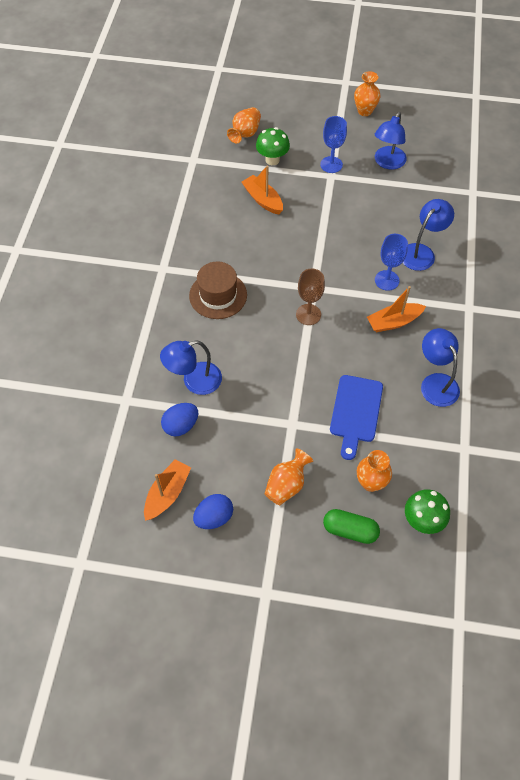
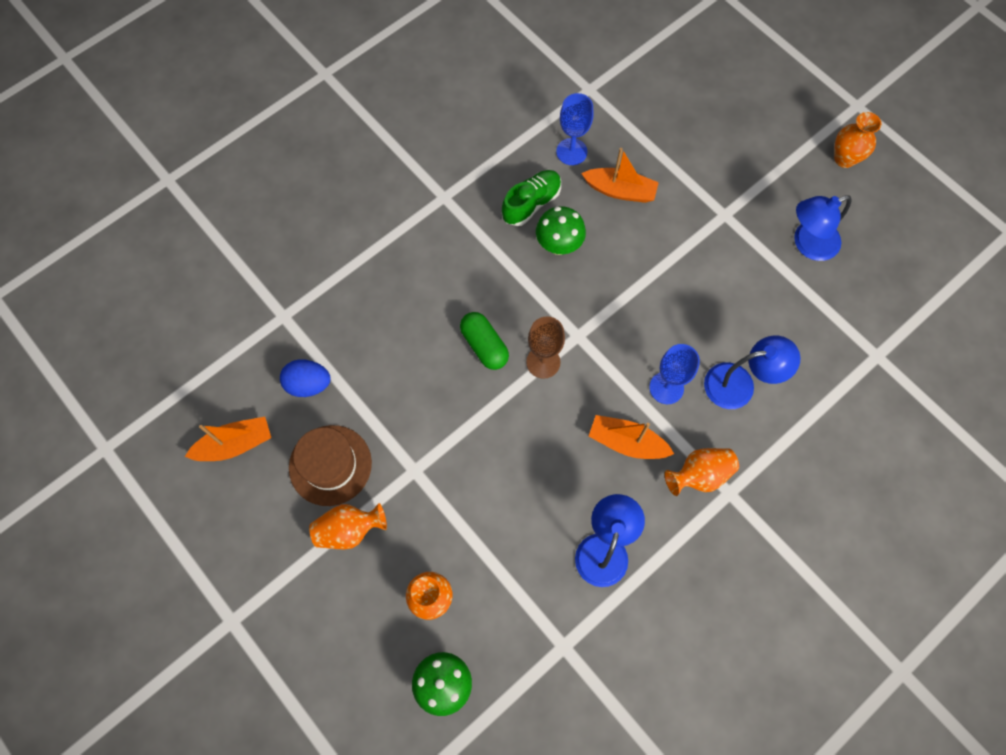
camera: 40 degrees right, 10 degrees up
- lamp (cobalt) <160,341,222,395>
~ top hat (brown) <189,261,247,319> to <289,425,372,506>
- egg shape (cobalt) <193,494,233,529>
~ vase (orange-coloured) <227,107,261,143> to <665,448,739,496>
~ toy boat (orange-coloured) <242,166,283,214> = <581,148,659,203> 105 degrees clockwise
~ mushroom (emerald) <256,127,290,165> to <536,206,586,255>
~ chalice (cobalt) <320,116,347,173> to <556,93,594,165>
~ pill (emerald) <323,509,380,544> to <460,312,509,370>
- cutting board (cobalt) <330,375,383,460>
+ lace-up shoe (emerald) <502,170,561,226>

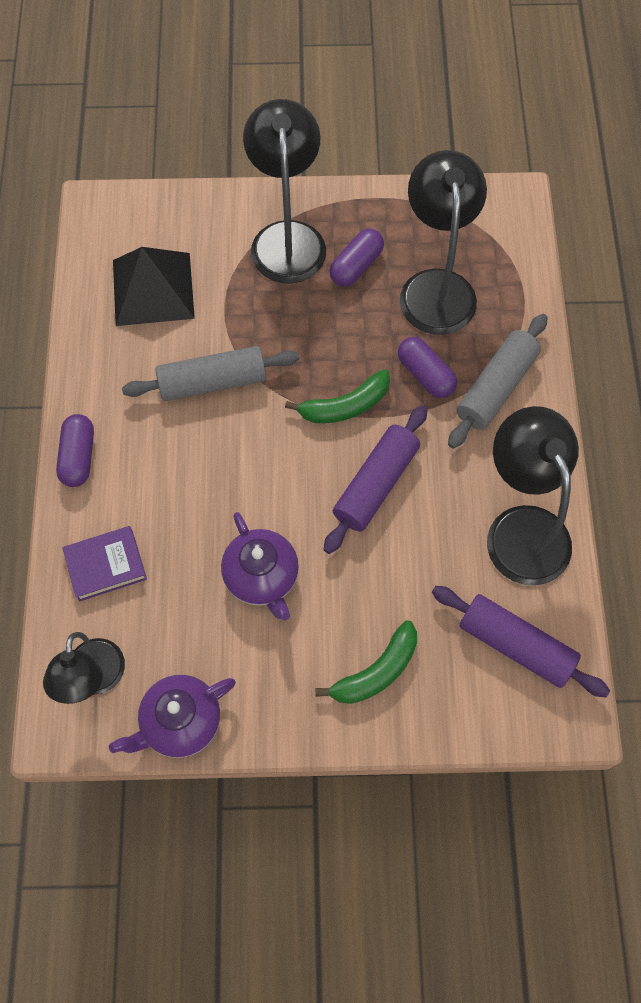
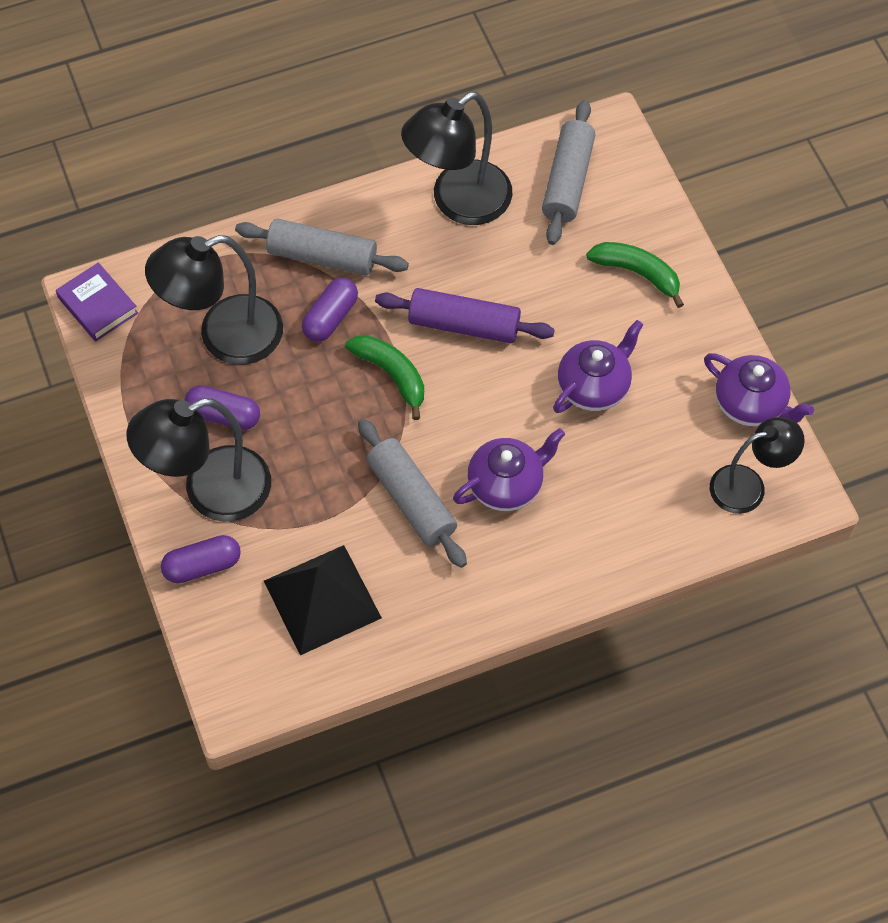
camera: 110 degrees left, 5 degrees down
~ pill (royal purple) <56,414,94,487> to <161,535,241,583>
~ book (royal purple) <62,526,147,602> to <56,262,138,341>
~ dough roller (royal purple) <432,586,610,697> to dough roller (grey) <542,100,595,245>
+ tea pot (royal purple) <453,428,565,511>

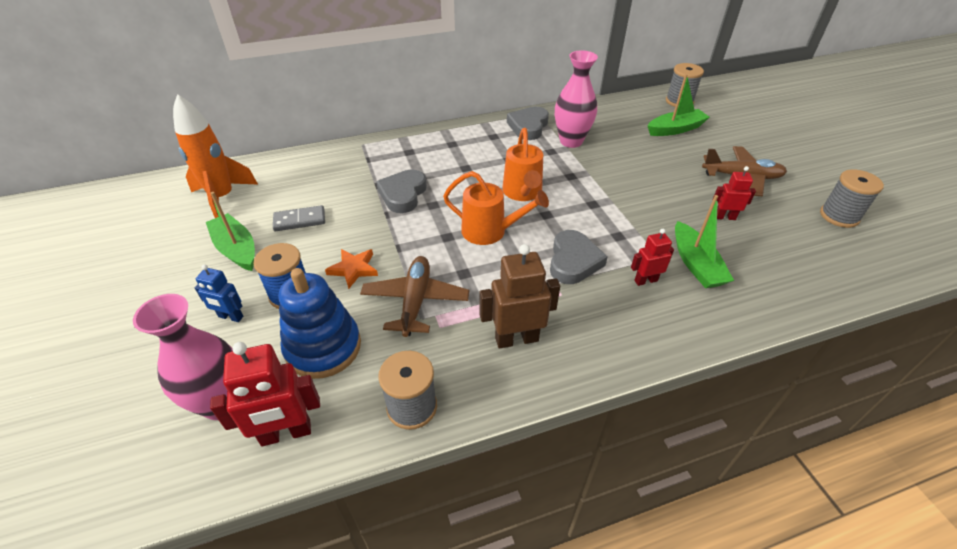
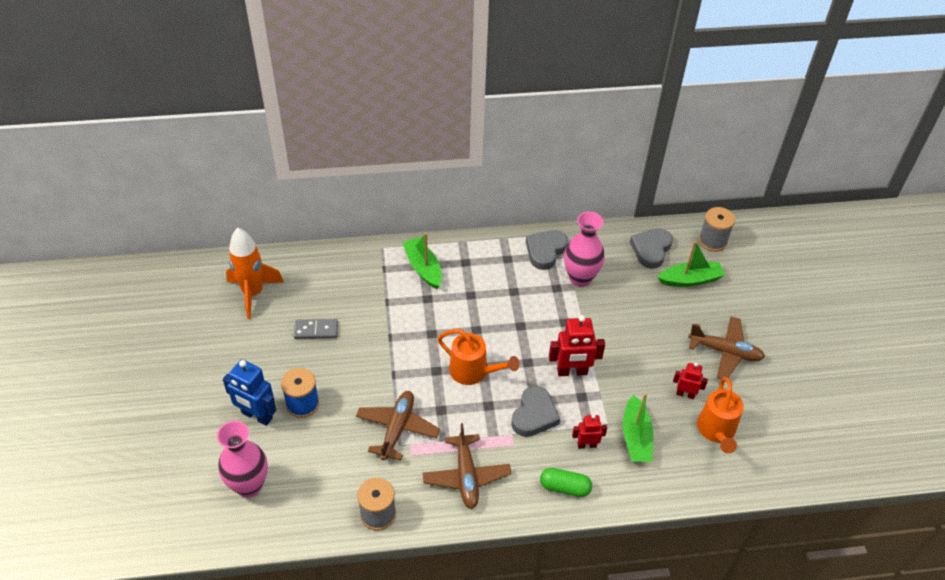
camera: 10 degrees right, 5 degrees up
~ robot figure (cobalt) <195,264,243,322> = <223,359,276,426> x1.69
~ toy boat (emerald) <206,192,255,271> to <403,233,442,289>
~ robot figure (crimson) <210,342,320,446> to <549,315,605,376>
- stacking rings (cobalt) <279,268,361,379>
- five-pointed star (orange-coloured) <325,249,378,289>
~ heart shape (grey) <376,170,427,213> to <630,228,673,269>
~ robot figure (brown) <479,244,560,348> to toy plane (brown) <422,423,511,509>
~ sprinkling can (orange-coloured) <502,128,543,201> to <697,377,744,453>
- spool (grey) <820,169,884,228>
+ pill (emerald) <540,468,592,497>

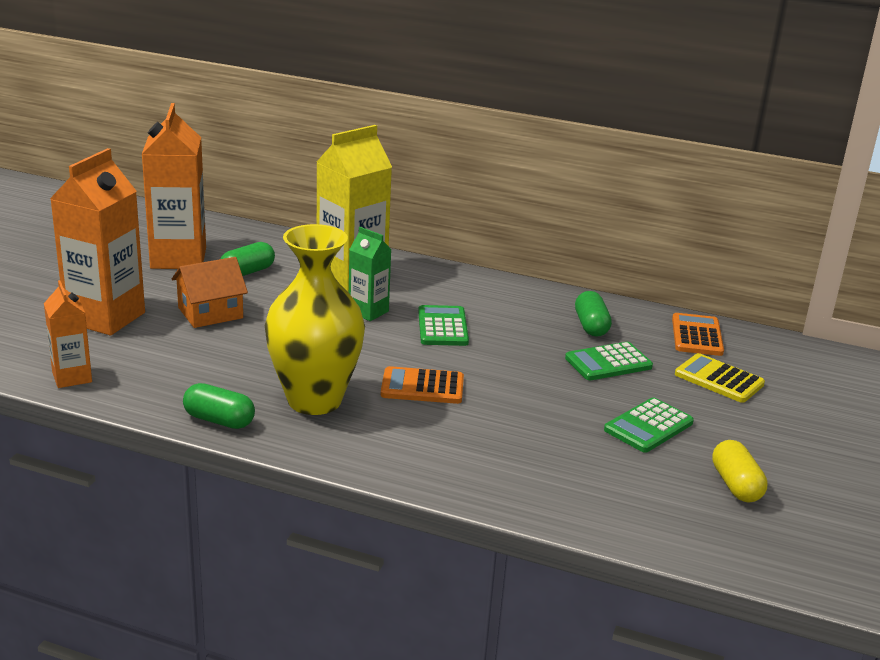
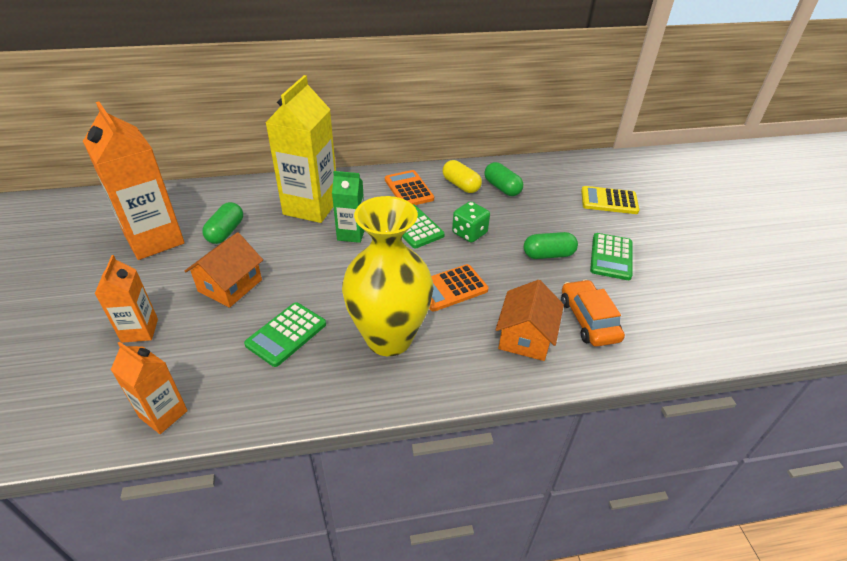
camera: 30 degrees left, 15 degrees up
~ milk carton (orange-coloured) <50,148,145,335> = <95,255,158,343> x0.54
~ pill (emerald) <183,383,255,429> to <523,232,578,259>
~ calculator (emerald) <565,342,653,380> to <244,302,326,367>
~ calculator (orange-coloured) <672,313,724,356> to <385,170,434,205>
~ pill (bright yellow) <712,440,768,502> to <443,160,482,193>
+ die (emerald) <452,201,490,243>
+ cottage (orange-coloured) <496,280,564,361>
+ car (orange-coloured) <561,280,625,347>

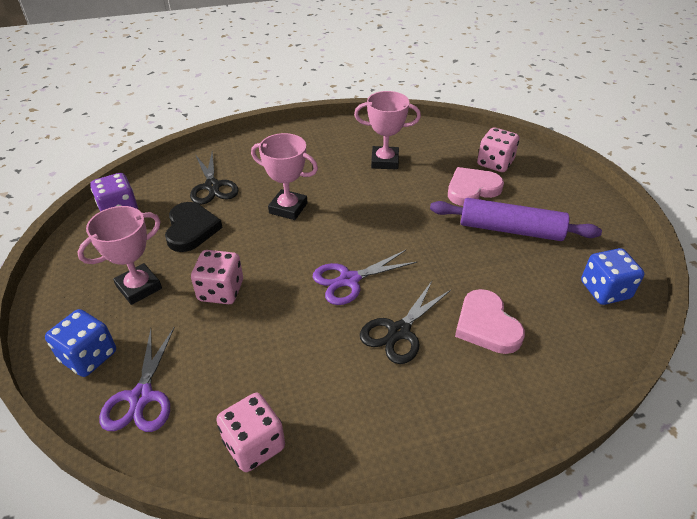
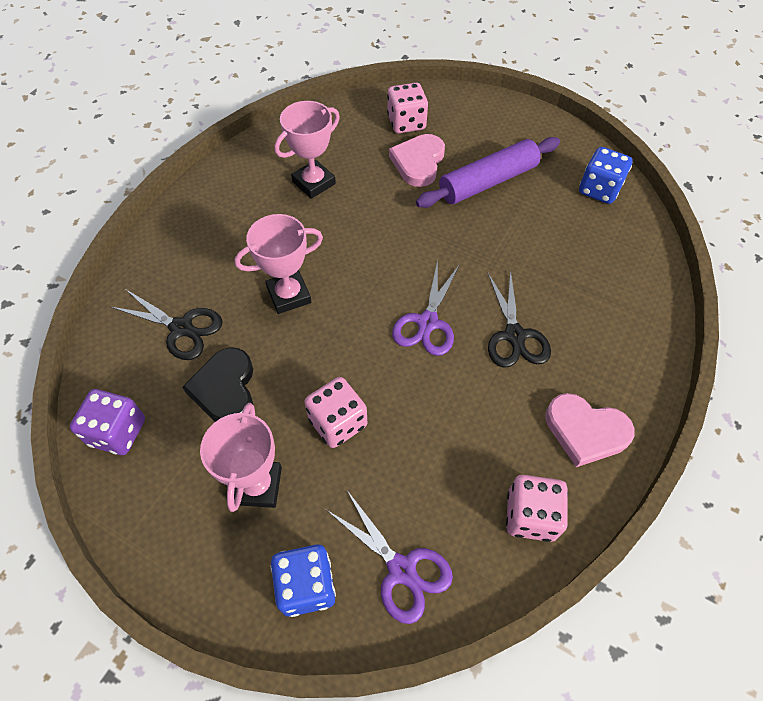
camera: 45 degrees left, 15 degrees up
~ heart shape (ebony) <165,202,223,252> = <182,347,253,422> 135 degrees counterclockwise
~ heart shape (pink) <455,289,525,354> to <545,393,635,467>

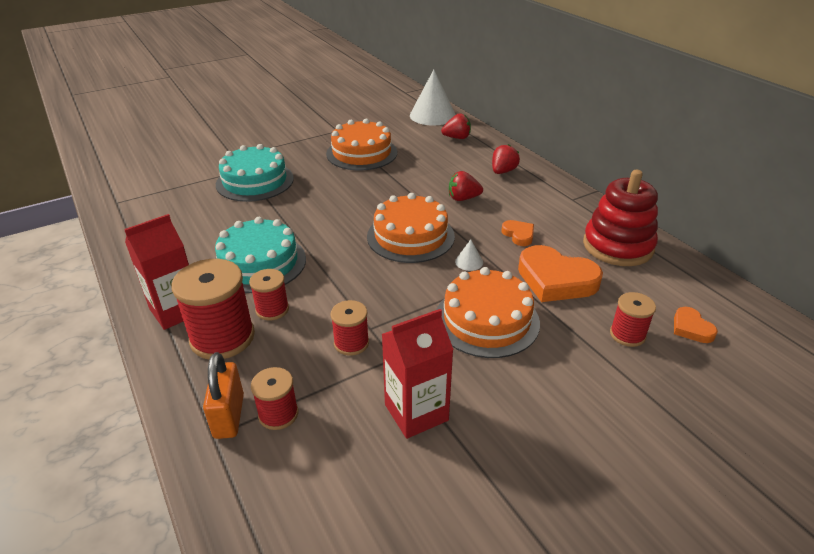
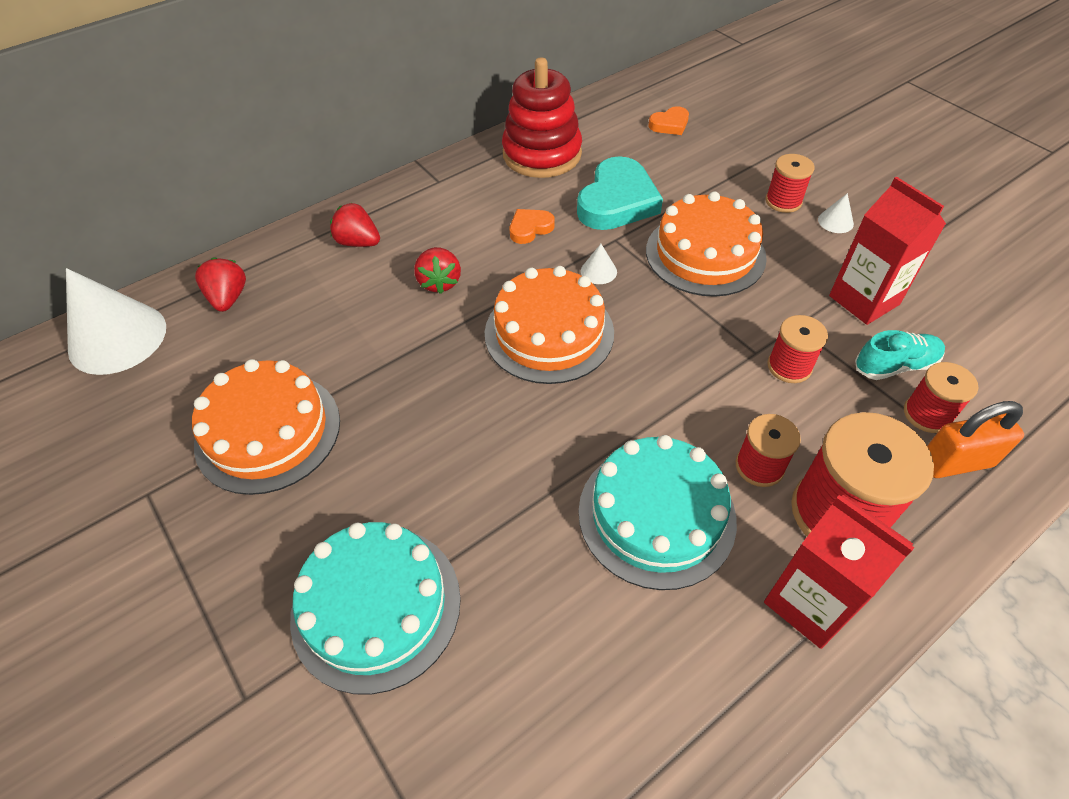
camera: 95 degrees left, 15 degrees up
~ heart shape (orange-coloured) <518,245,603,302> to heart shape (teal) <577,156,663,230>
~ spool (crimson) <610,292,656,347> to <765,154,815,213>
+ cone (pure white) <818,193,854,233>
+ lace-up shoe (teal) <855,330,945,380>

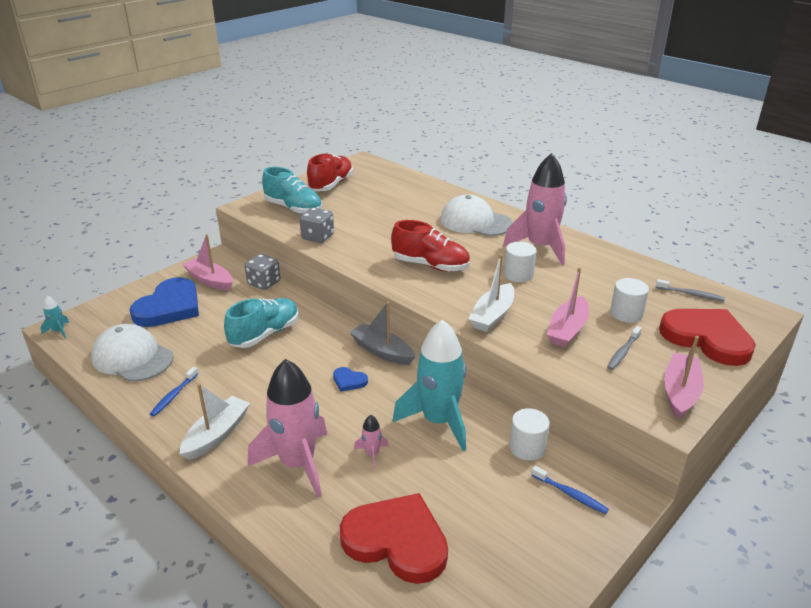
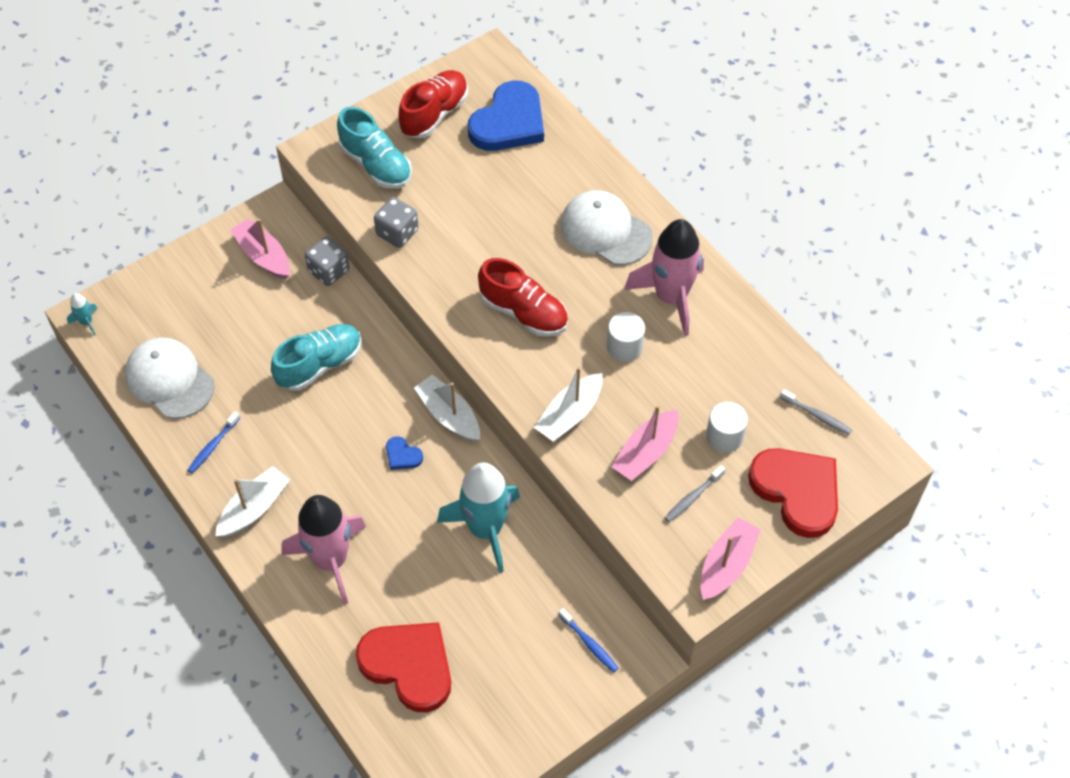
camera: 10 degrees right, 25 degrees up
~ heart shape (cobalt) <129,277,199,327> to <468,81,544,151>
~ toy boat (grey) <349,302,415,365> to toy boat (pure white) <414,375,480,442>
- toy rocket (pink) <354,415,389,469>
- cylinder (pure white) <509,408,550,461>

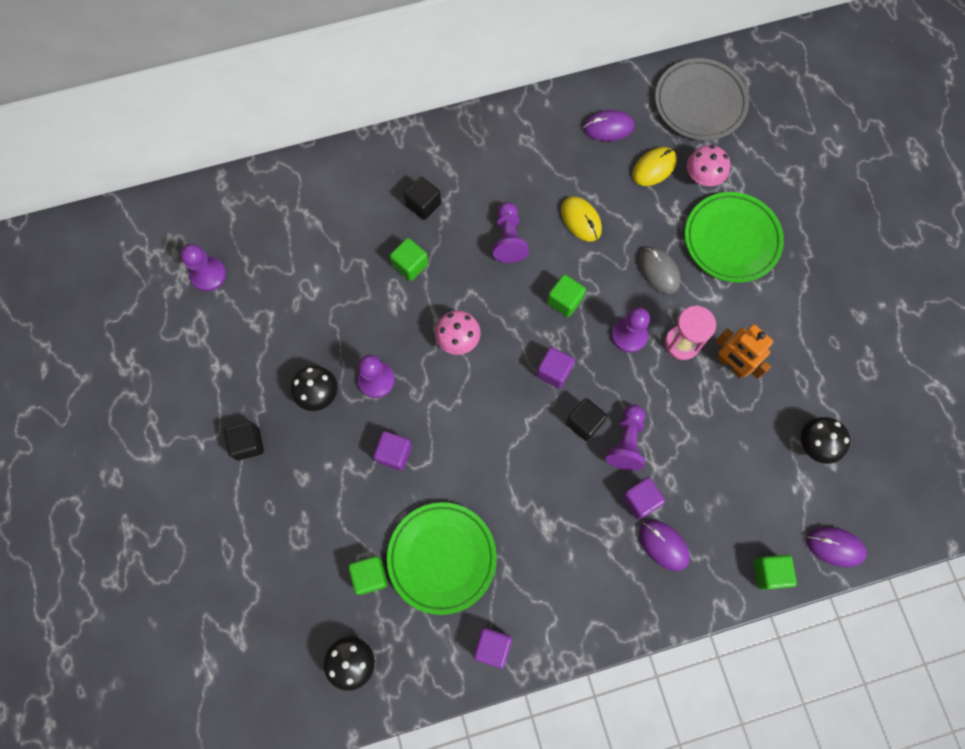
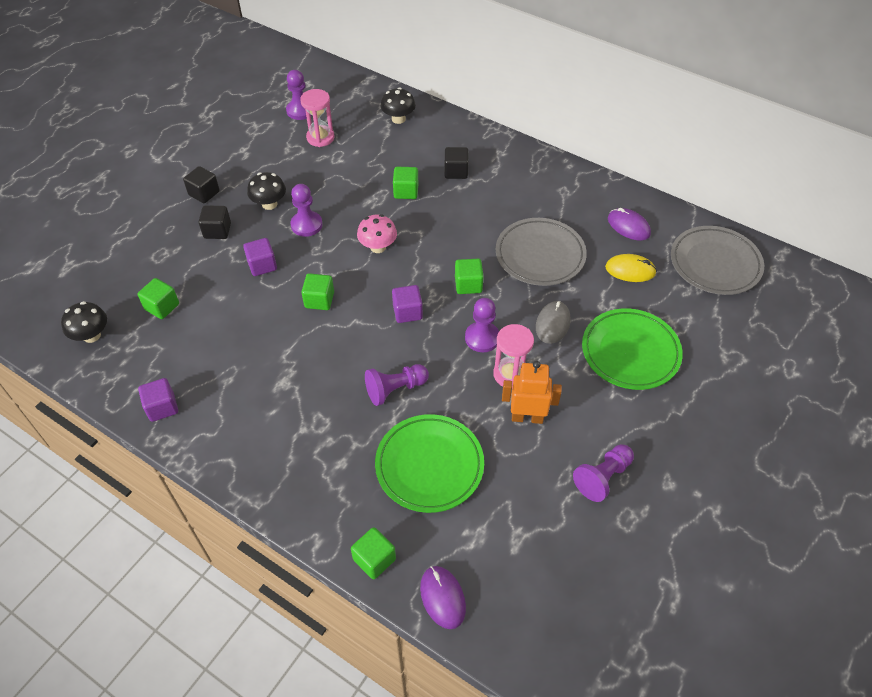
camera: 50 degrees right, 20 degrees down
~ dinner plate (emerald) <387,502,497,615> to <375,414,484,513>
~ pawn (royal purple) <493,202,529,263> to <573,444,634,502>
~ computer mouse (bright yellow) <561,196,602,242> to dinner plate (grey) <496,218,587,286>
~ solid cube (ebony) <566,398,607,441> to <199,205,231,239>
- solid cube (royal purple) <621,477,665,520>
- computer mouse (royal purple) <639,520,690,571>
- mushroom (pink) <687,145,730,186>
~ robot figure (orange-coloured) <716,324,773,379> = <502,361,562,424> 90 degrees clockwise
~ mushroom (ebony) <801,417,850,464> to <381,87,416,124>
+ sandglass (pink) <300,89,334,147>
+ solid cube (emerald) <302,273,334,310>

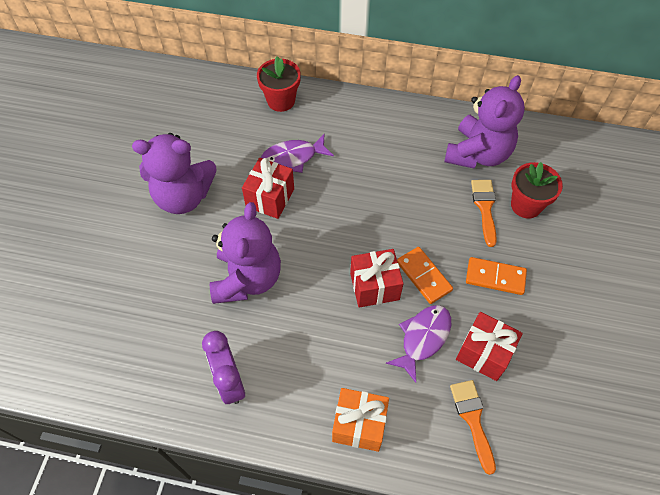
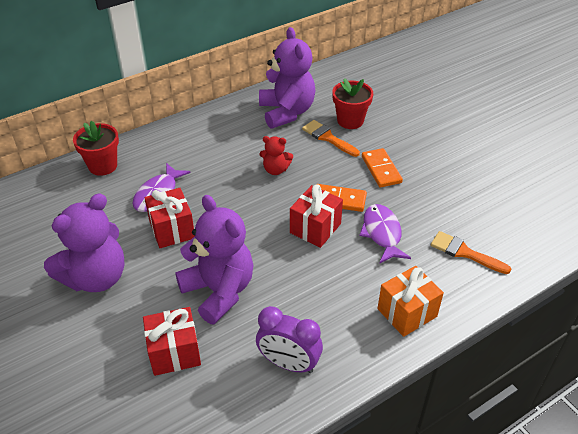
camera: 45 degrees left, 15 degrees down
~ gift (crimson) <456,312,523,381> to <143,307,201,376>
~ domino (orange-coloured) <466,257,527,295> = <362,148,403,187> 75 degrees counterclockwise
+ stuffed bear (crimson) <260,136,293,175>

